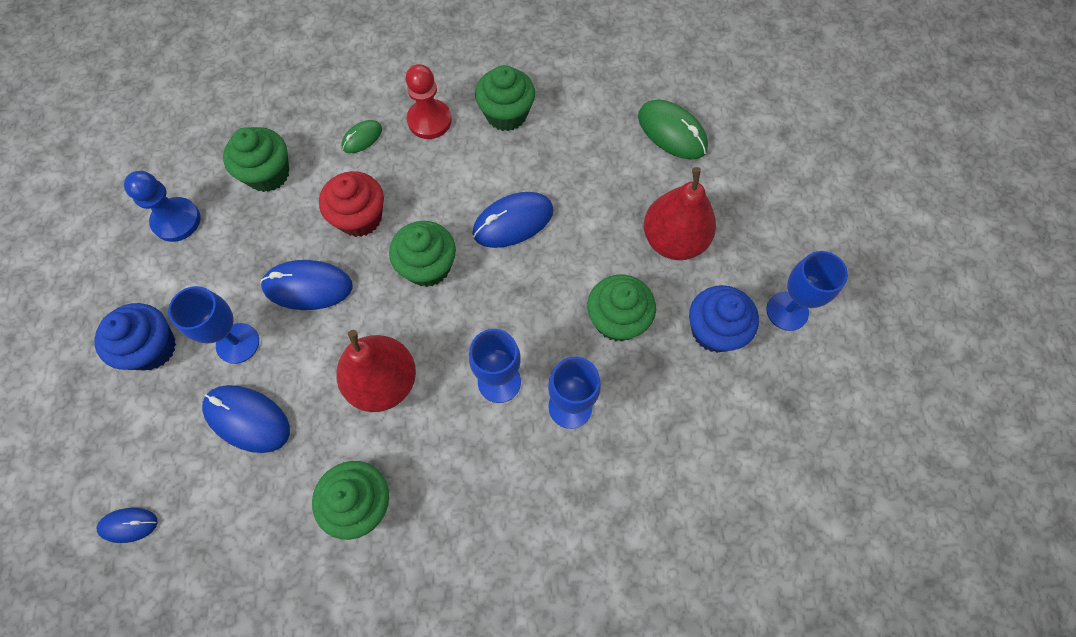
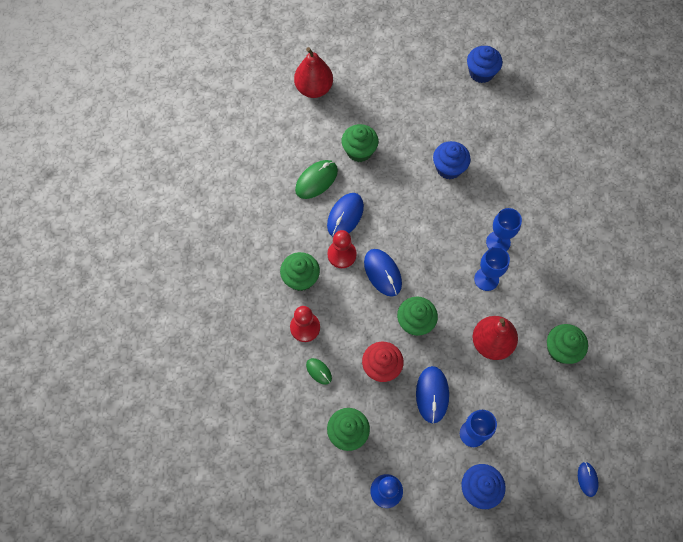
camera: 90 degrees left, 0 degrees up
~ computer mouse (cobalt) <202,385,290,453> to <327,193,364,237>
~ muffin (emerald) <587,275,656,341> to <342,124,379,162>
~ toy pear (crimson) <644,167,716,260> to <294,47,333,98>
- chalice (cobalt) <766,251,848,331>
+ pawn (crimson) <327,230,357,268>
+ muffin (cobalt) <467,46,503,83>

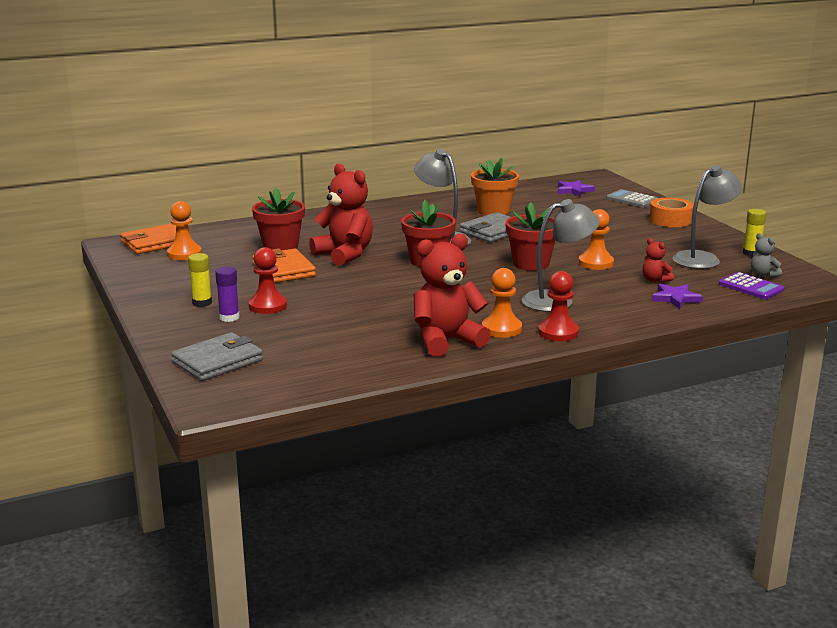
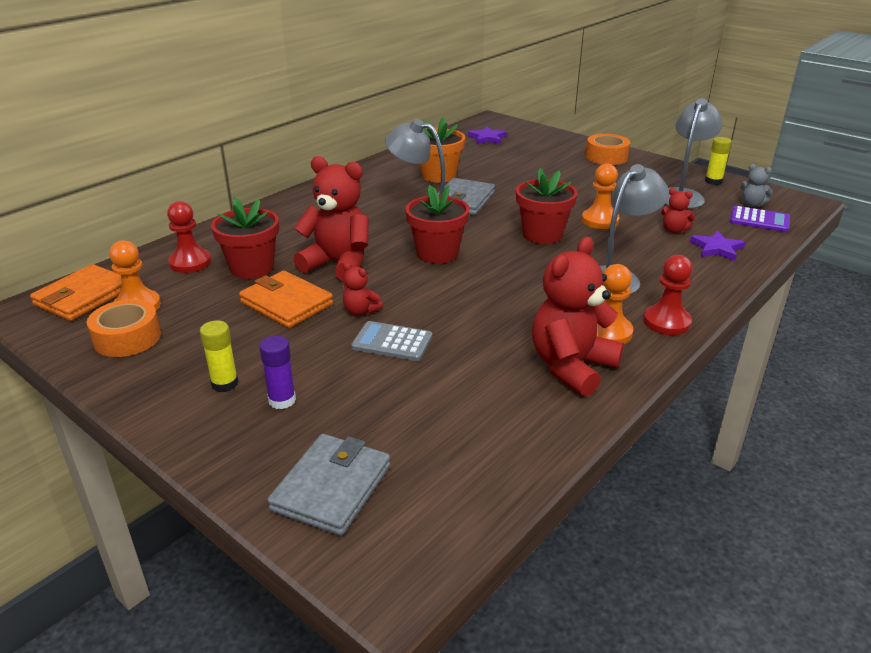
camera: 25 degrees left, 10 degrees up
~ pawn (crimson) <248,247,287,314> to <167,201,211,273>
~ calculator (grey) <606,189,657,207> to <351,321,432,361>
+ roll of tape (orange-coloured) <87,299,161,357>
+ stuffed bear (crimson) <343,263,383,315>

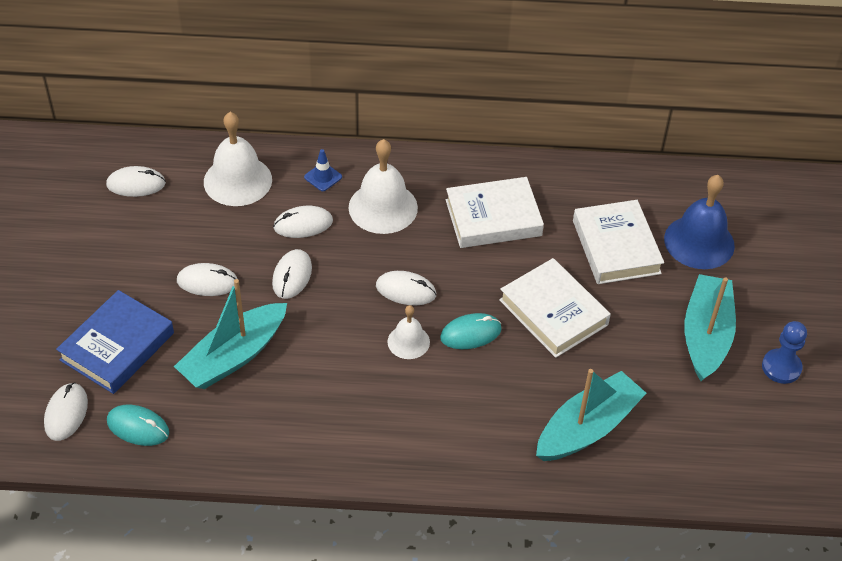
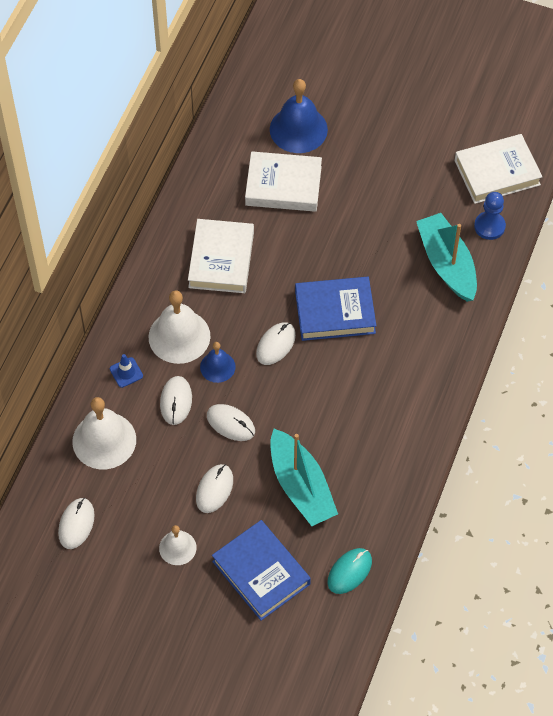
camera: 70 degrees left, 10 degrees up
- computer mouse (pure white) <44,382,88,441>
~ school bell (pure white) <387,305,430,359> to <159,525,197,565>
~ computer mouse (teal) <440,313,502,349> to book (cobalt) <295,277,376,341>
~ book (pure white) <499,258,611,358> to <454,134,542,204>
- toy boat (teal) <684,274,736,381>
~ pawn (cobalt) <762,321,807,384> to <474,192,506,240>
+ school bell (cobalt) <200,342,236,383>

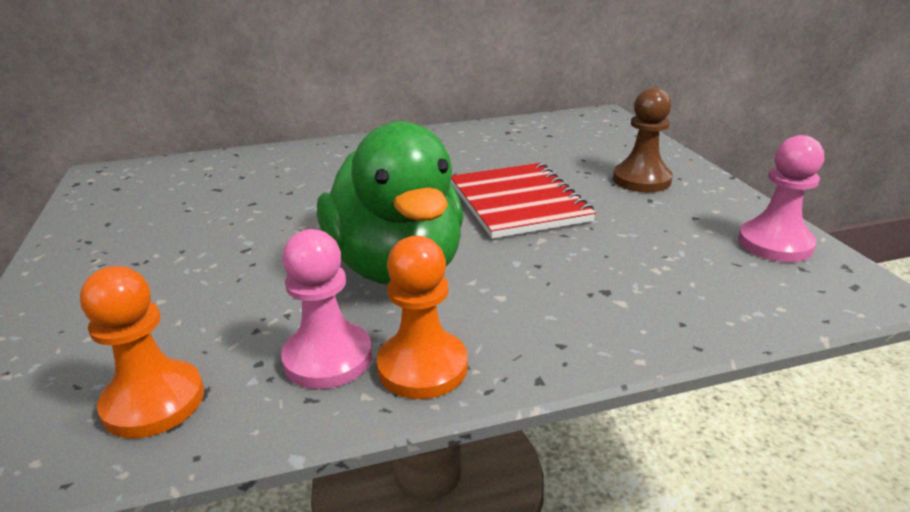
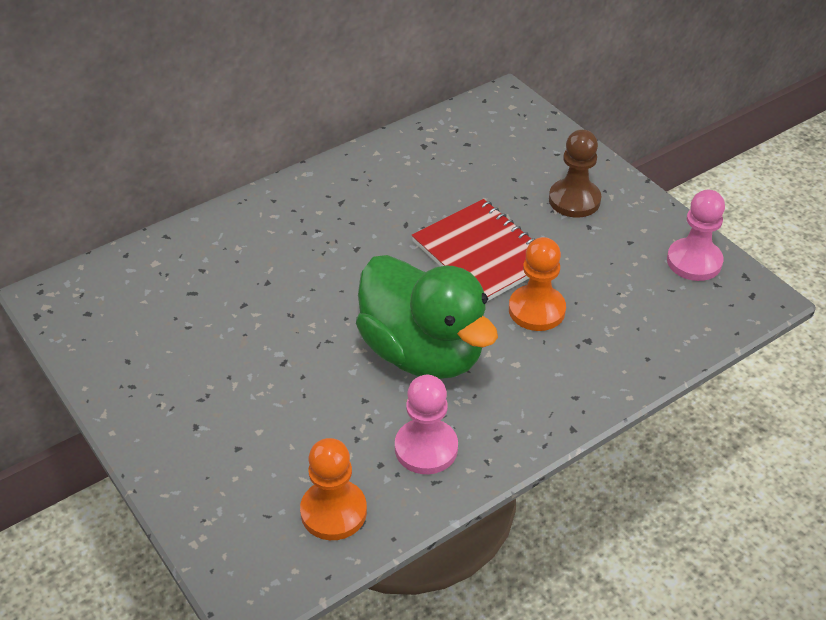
camera: 20 degrees left, 15 degrees up
~ pawn (orange-coloured) <377,236,468,399> to <509,237,566,331>

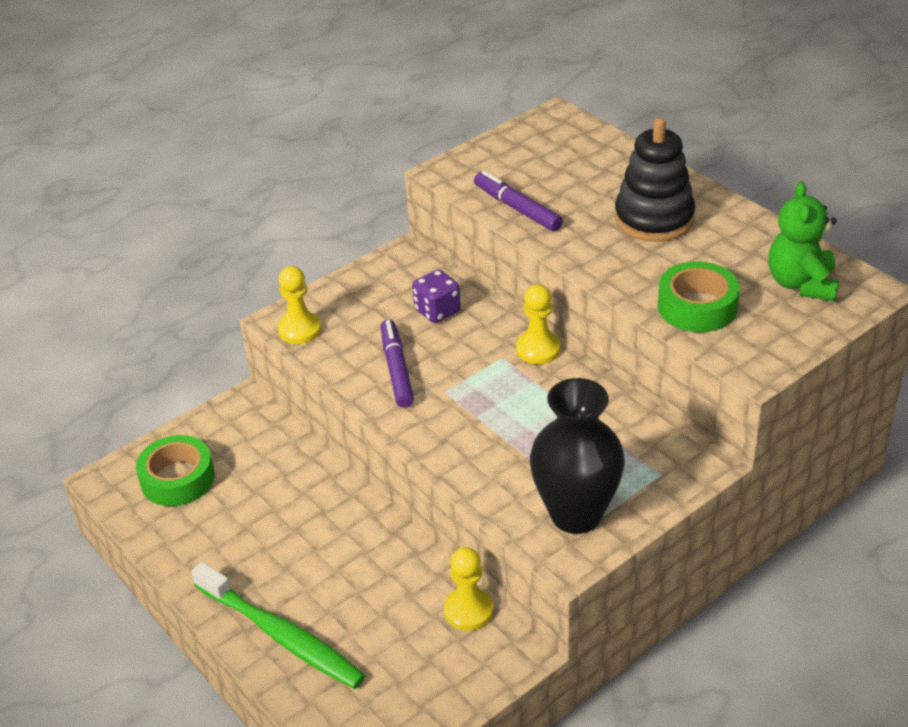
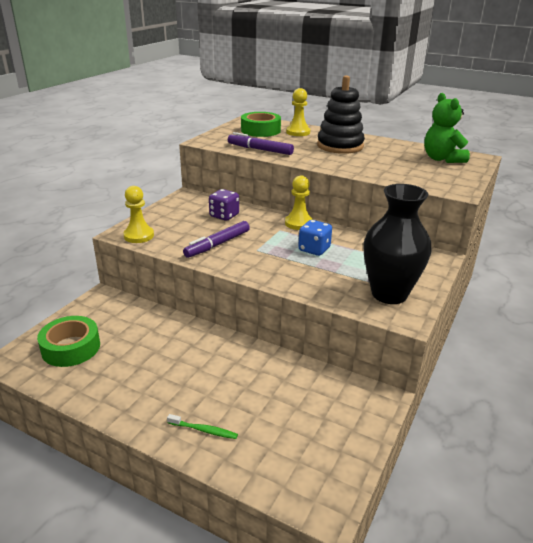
camera: 25 degrees left, 10 degrees down
~ dental brush (emerald) <191,562,366,689> = <167,414,238,439> x0.41
~ marker (royal purple) <381,320,414,408> = <183,221,250,258> 105 degrees counterclockwise
~ pawn (bright yellow) <444,547,494,631> to <286,88,310,136>
~ roll of tape (emerald) <658,261,740,332> to <241,112,281,137>
+ die (cobalt) <298,220,332,256>

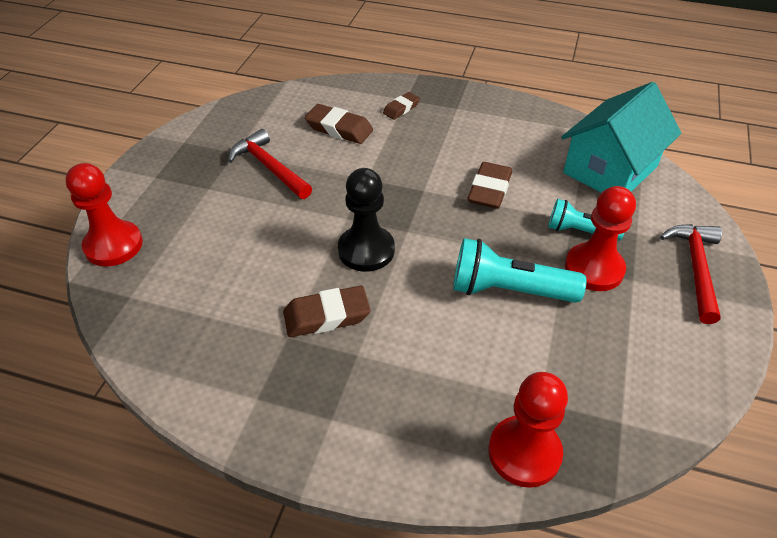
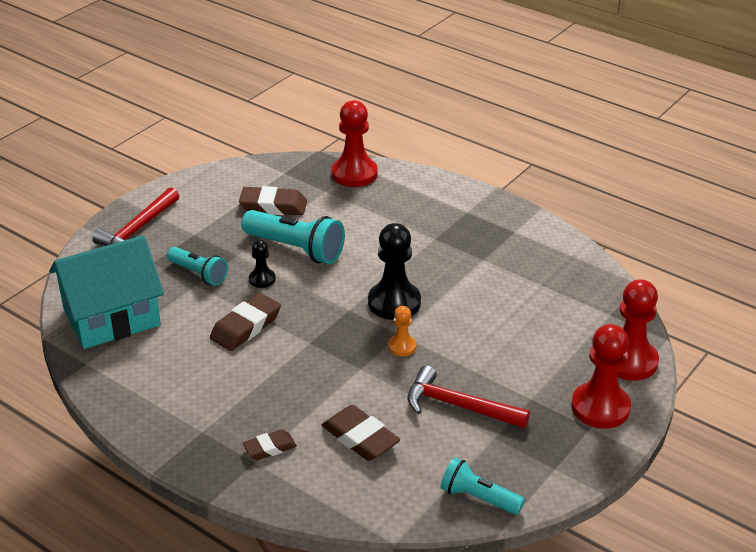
camera: 160 degrees left, 10 degrees down
~ claw hammer (crimson) <228,129,312,199> = <408,365,530,428> 135 degrees clockwise
~ eraser (brown) <283,286,371,337> to <239,186,307,215>
~ pawn (crimson) <565,186,636,291> to <571,324,631,428>
+ pawn (ebony) <249,240,276,288>
+ pawn (orange-coloured) <388,306,416,357>
+ pocket torch (teal) <441,457,525,515>

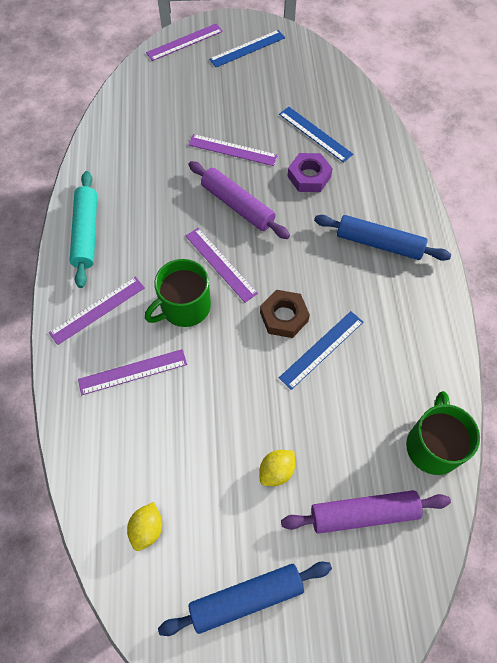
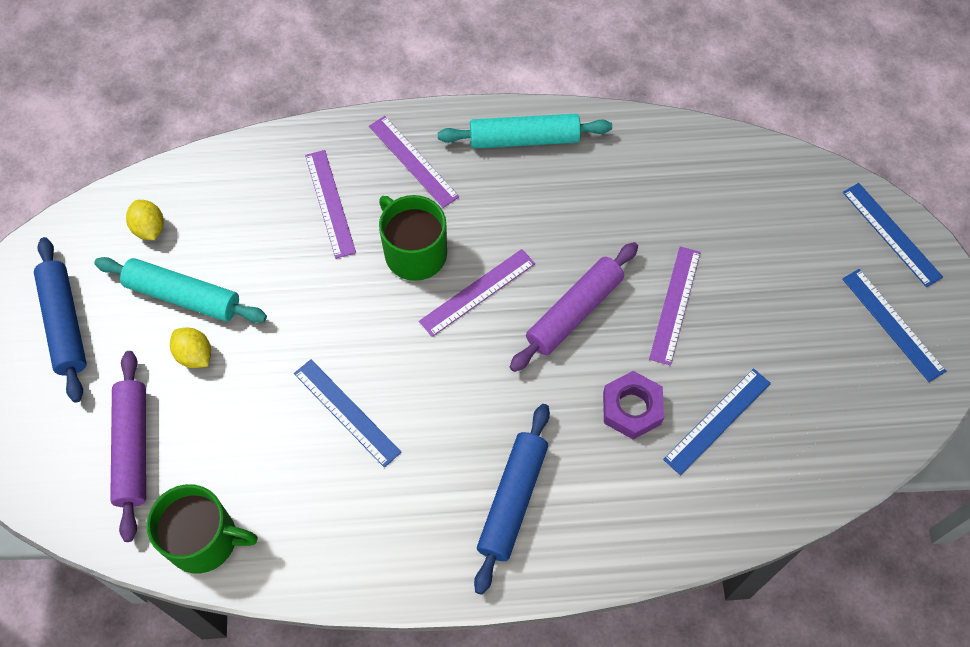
camera: 90 degrees right, 0 degrees up
~ toy lemon (bright yellow) <127,502,162,551> = <126,200,164,240> 45 degrees clockwise
~ straightedge (royal purple) <146,24,223,61> to straightedge (cobalt) <843,183,943,287>
- hex nut (brown) <260,290,310,338>
+ dough roller (teal) <94,257,267,323>

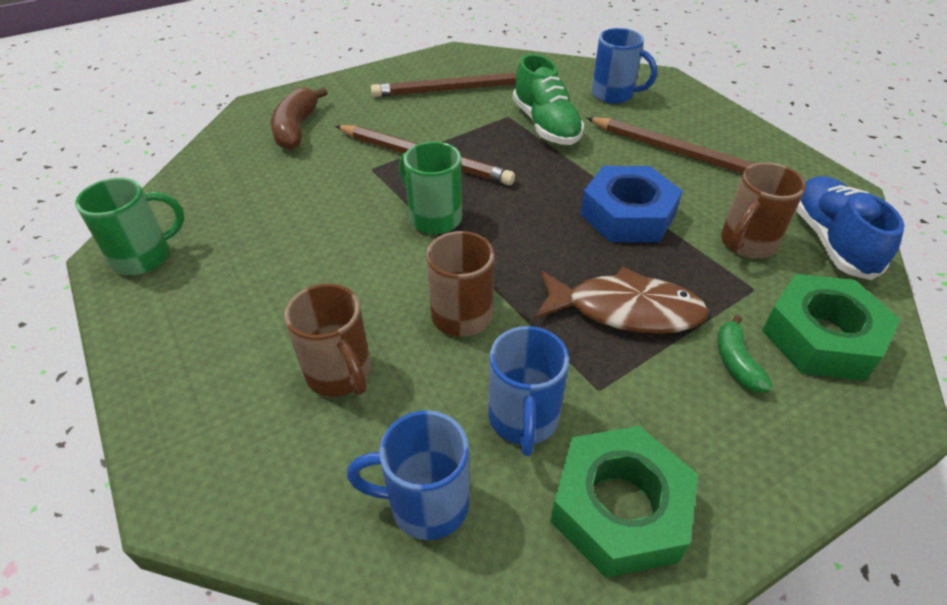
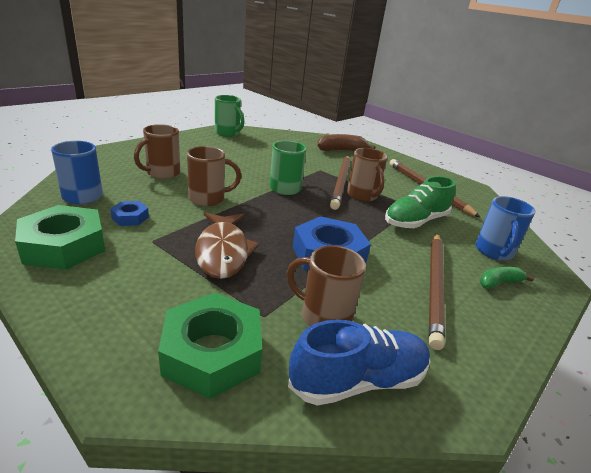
camera: 70 degrees right, 15 degrees down
~ mug (cobalt) <488,326,569,456> to hex nut (cobalt) <110,201,149,226>
~ banana (emerald) <717,315,773,393> to <480,267,534,289>
+ mug (brown) <347,148,387,201>

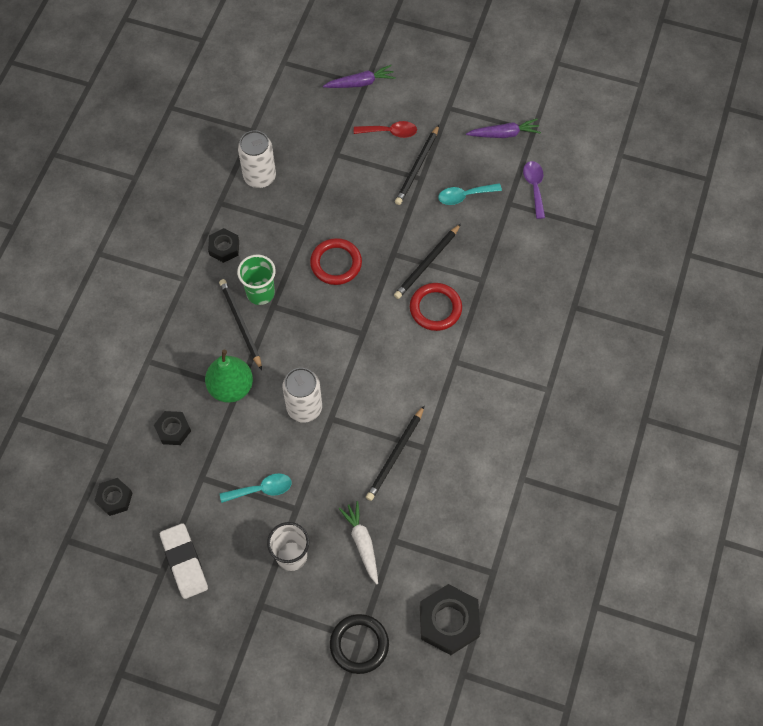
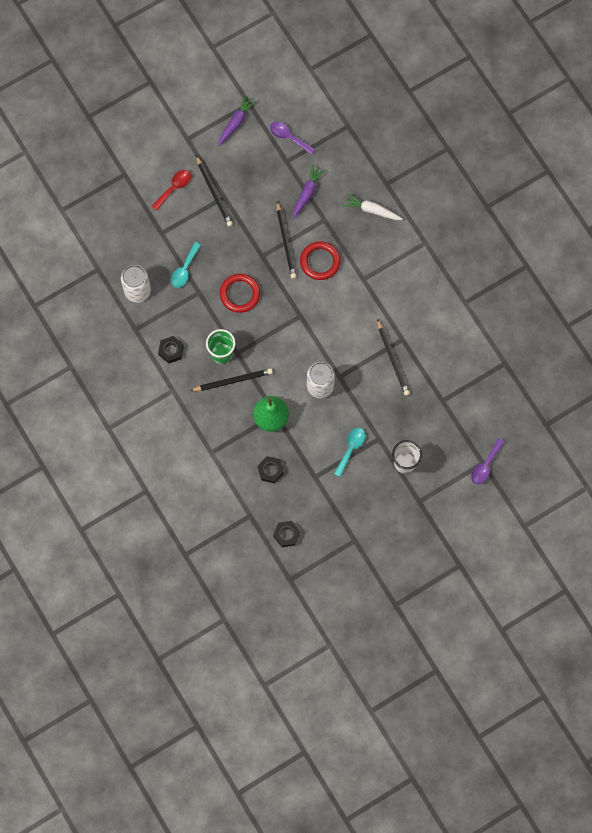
camera: 50 degrees left, 10 degrees up
- eraser (pure white) <160,523,208,599>
~ wooden pencil (ebony) <219,279,262,370> = <190,368,273,391> 150 degrees clockwise
~ carrot (royal purple) <323,65,396,88> to <293,164,325,219>
~ torus (ebony) <330,614,389,674> to spoon (royal purple) <471,438,505,484>
~ carrot (pure white) <339,501,378,584> to <343,193,403,220>
- hex nut (ebony) <420,584,480,655>
~ spoon (teal) <438,183,502,205> to <171,242,201,288>

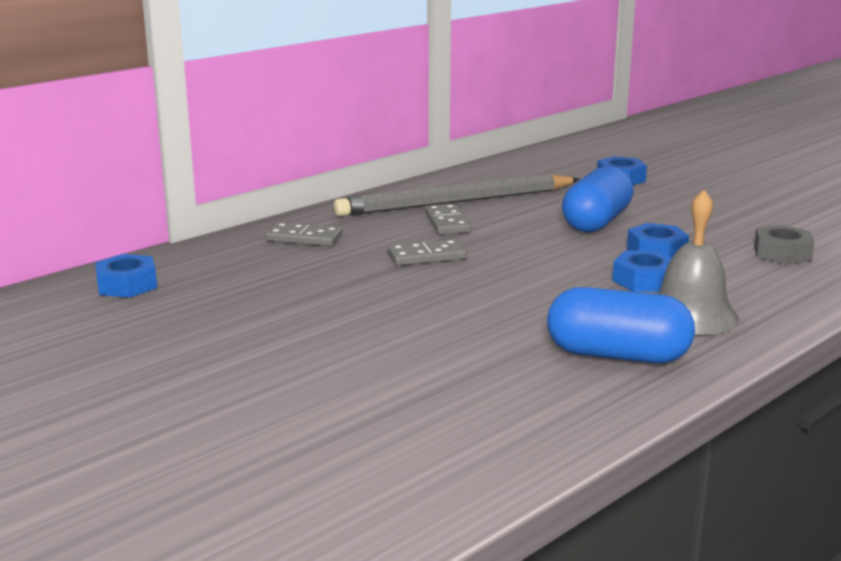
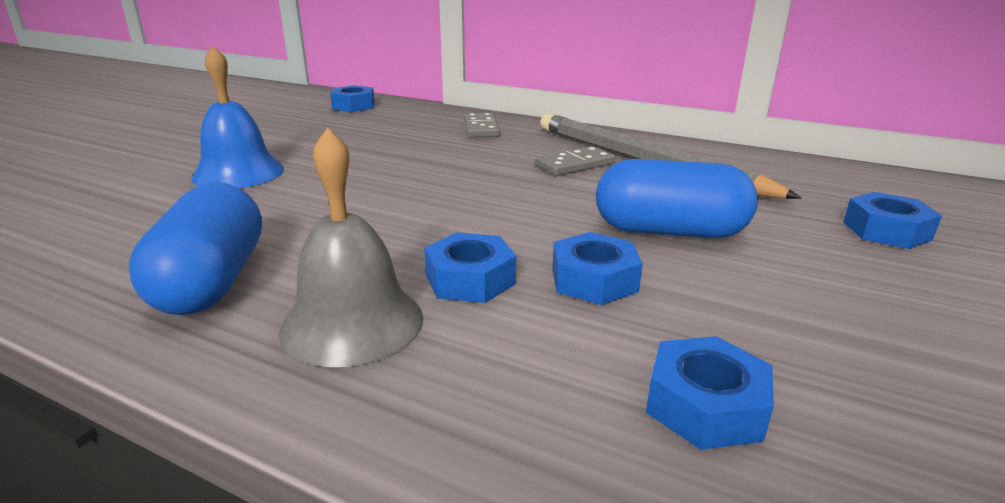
camera: 70 degrees right, 5 degrees up
- domino (grey) <388,239,467,266>
~ hex nut (grey) <754,225,815,265> to hex nut (cobalt) <646,336,774,450>
+ school bell (cobalt) <191,45,284,188>

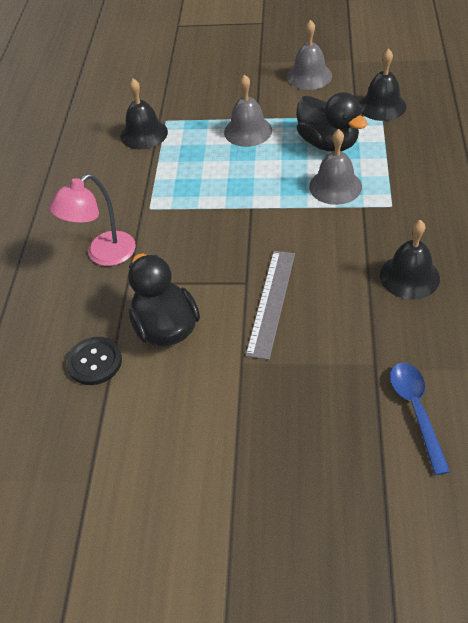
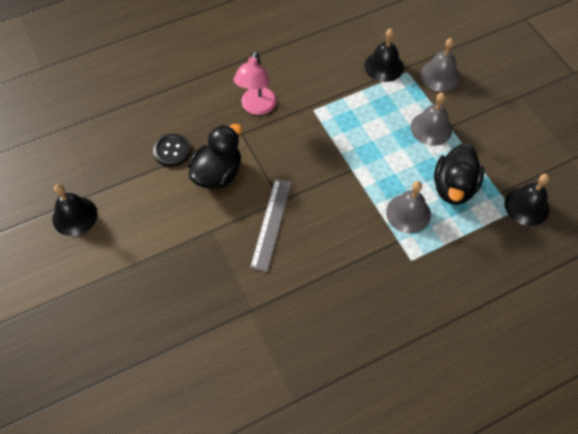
camera: 55 degrees right, 10 degrees up
~ lamp (pink) <49,174,136,266> = <234,51,277,115> 90 degrees counterclockwise
~ straightedge (grey) <245,251,295,360> = <250,179,292,272> 60 degrees counterclockwise
~ school bell (grey) <287,20,332,90> to <420,38,460,91>
~ school bell (ebony) <380,220,440,300> to <52,184,98,236>
- spoon (cobalt) <390,363,450,475>

